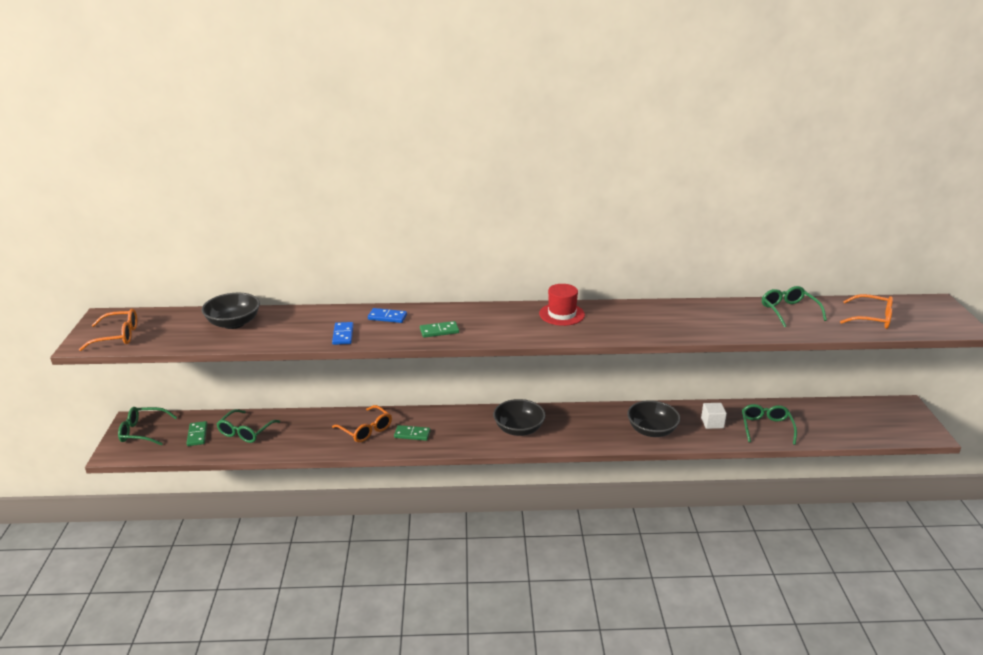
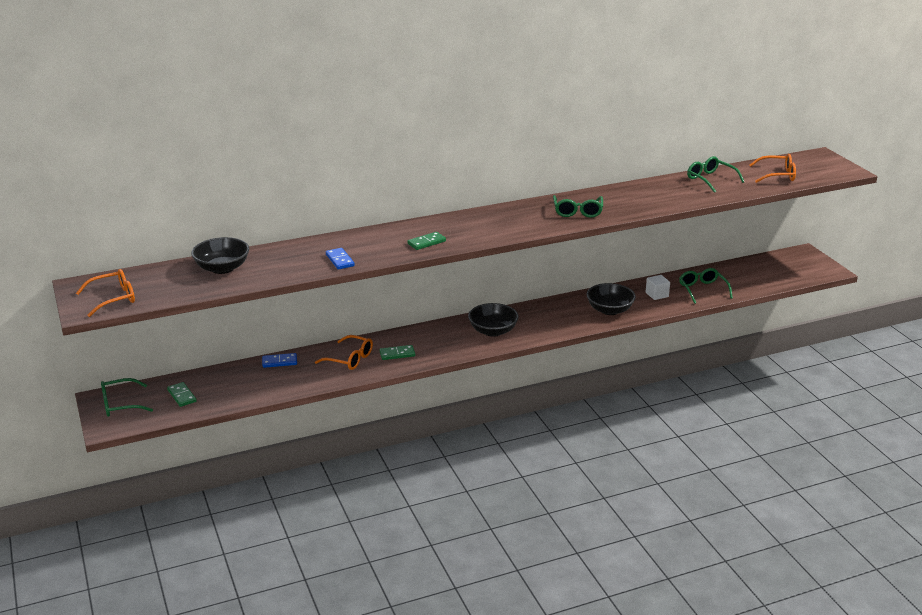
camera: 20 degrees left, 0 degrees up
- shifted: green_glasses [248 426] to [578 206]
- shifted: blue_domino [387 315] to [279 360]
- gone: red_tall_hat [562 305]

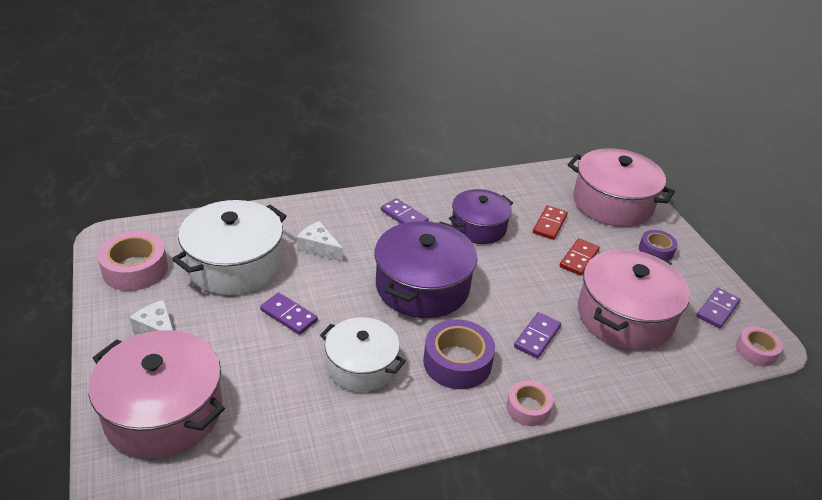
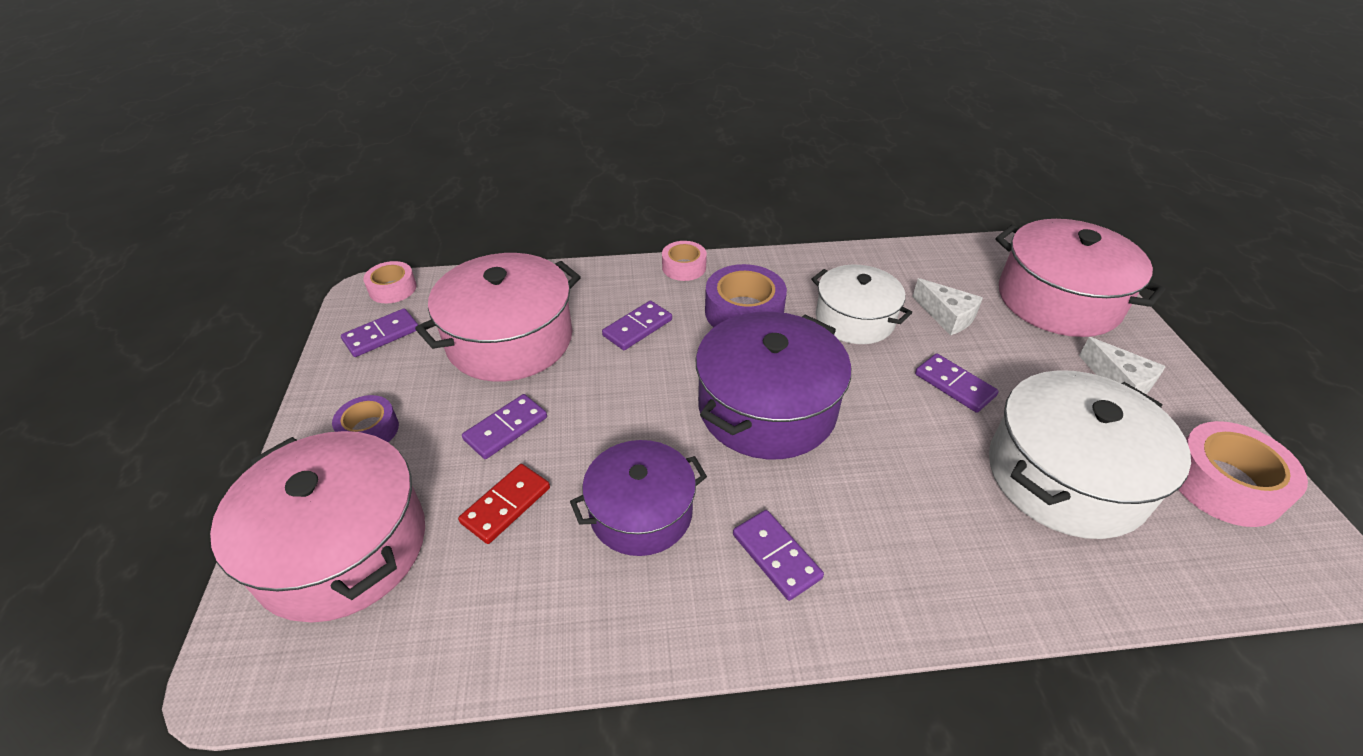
camera: 165 degrees left, 5 degrees up
- shifted: pure_white_piece_of_cheese [320 241] to [947 306]
- repainted: red_domino [580 257] to violet_domino [504 426]

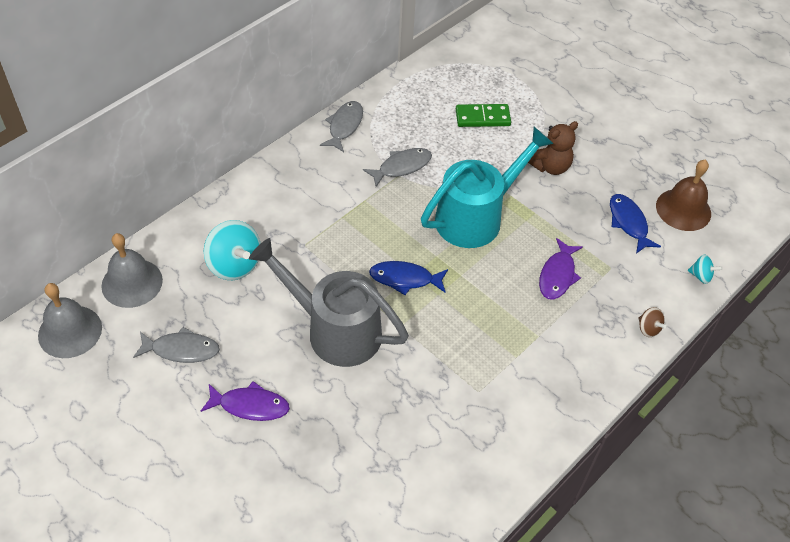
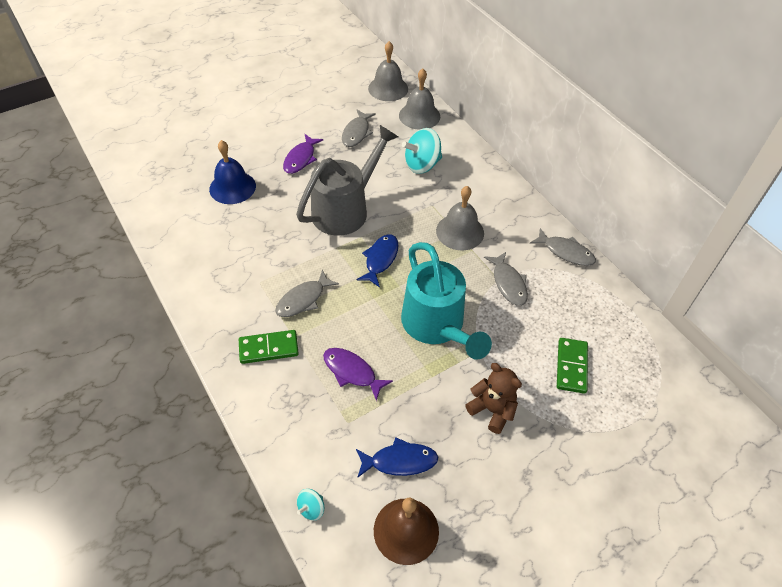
camera: 105 degrees right, 0 degrees up
- rotated: brown_teddy [553 148] = [493 398] 150 degrees clockwise
- gone: brown_spinning_top [652 322]
- new: blue_school_bell [232 172]
- new: green_domino [269 347]
- new: gray_toy_fish [307 293]
- new: gray_school_bell [460 218]

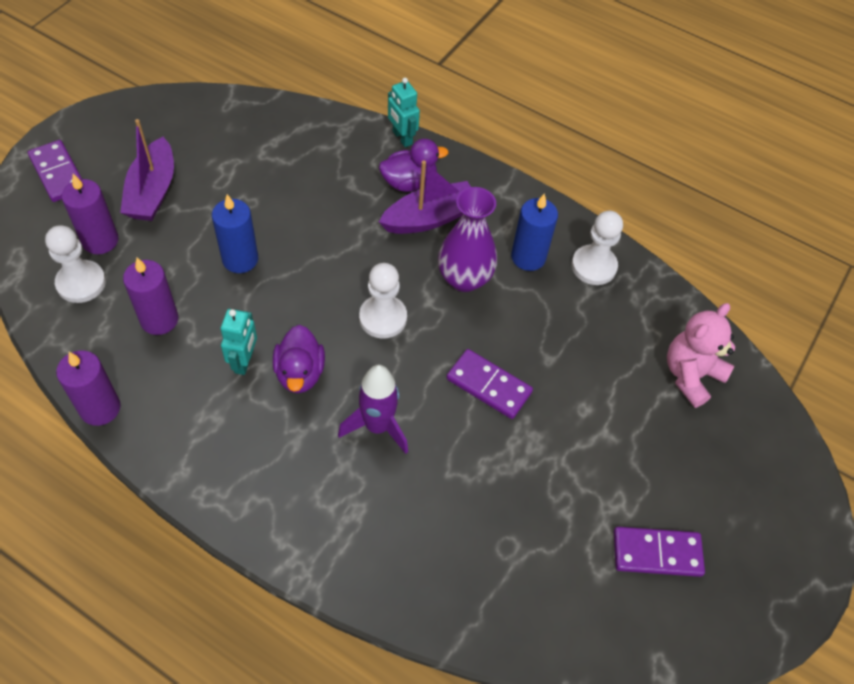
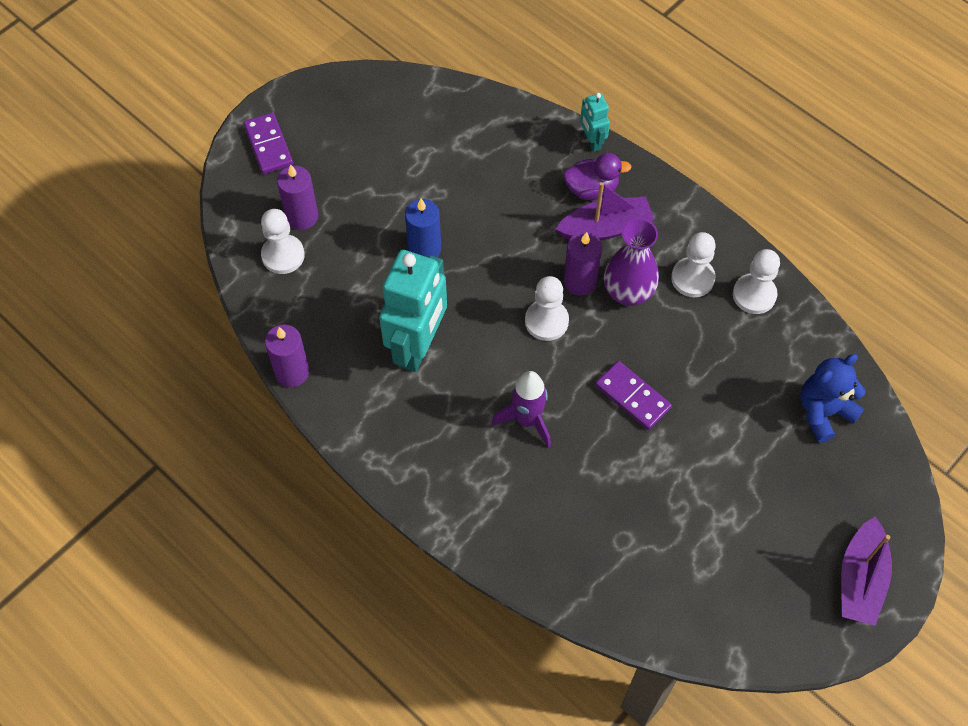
camera: 15 degrees right, 5 degrees up
- shifted: violet_boat [147 170] to [866 571]
- shifted: violet_pillar_candle [150 296] to [583 264]
- scaled: aqua_robot_figure [238 342] = [413 311] x2.09
- gone: violet_duck [299 359]
- swapped: blue_pillar_candle [534 232] to pure_white_pawn [693 264]
- gone: violet_domino [659 552]
- repainted: rose-pink_teddy [701 355] to blue_teddy [833 398]

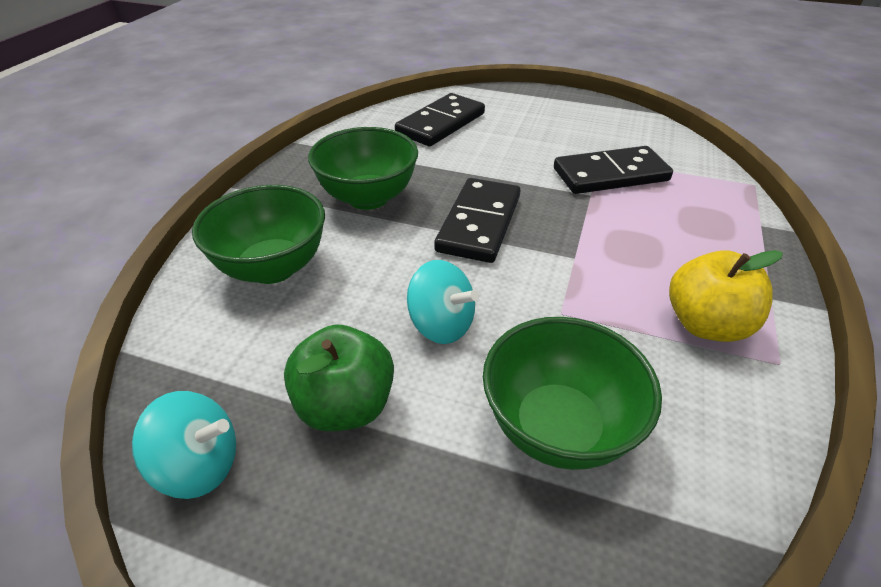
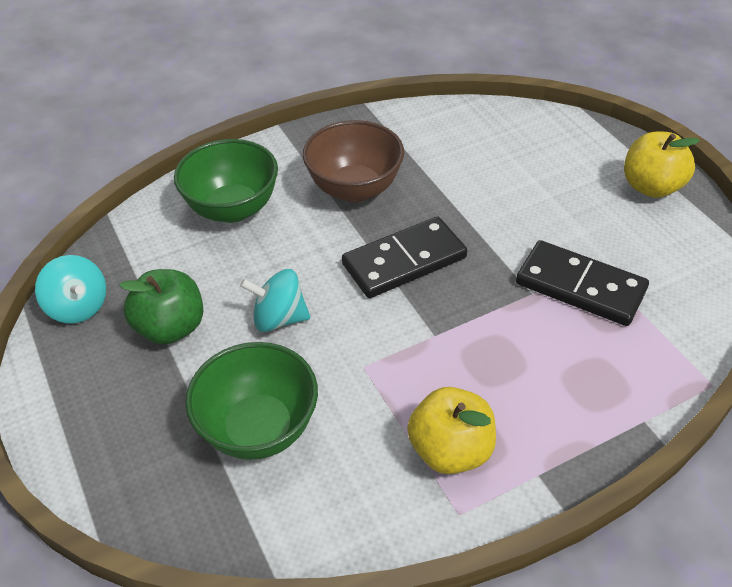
camera: 45 degrees right, 5 degrees up
- repainted: green_serving_bowl [363 168] to brown_serving_bowl [353 161]
- gone: ebony_domino [440 119]
- rotated: aqua_spinning_top [443 302] = [275 300] 105 degrees clockwise
- new: yellow_apple [662 164]

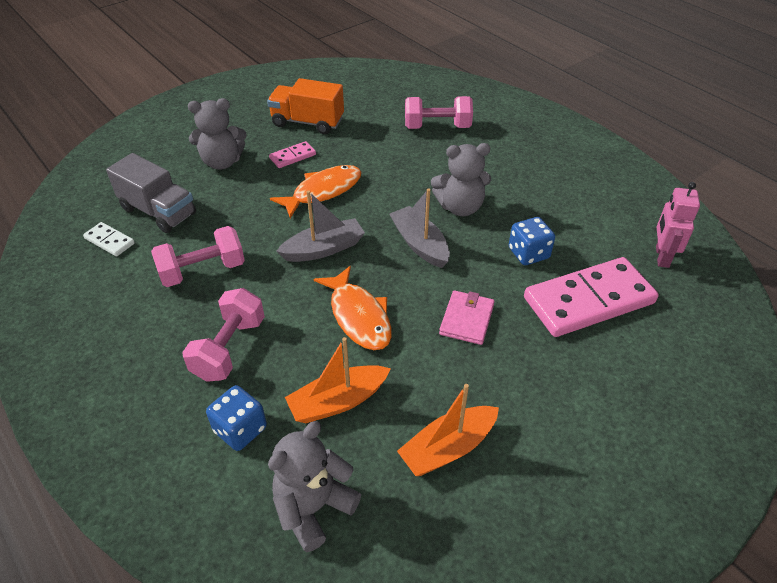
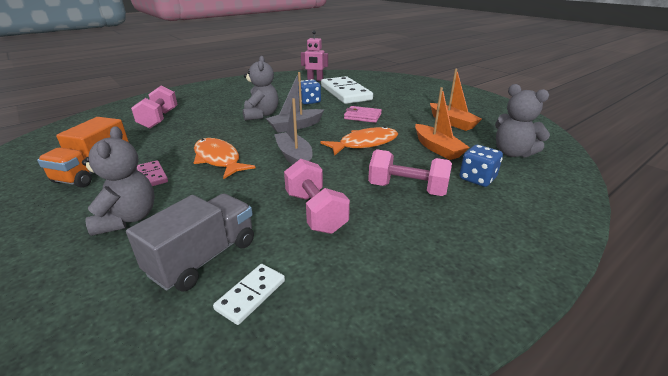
camera: 90 degrees left, 15 degrees down
- repainted: rose-pink_domino [591 297] to pure_white_domino [347 90]

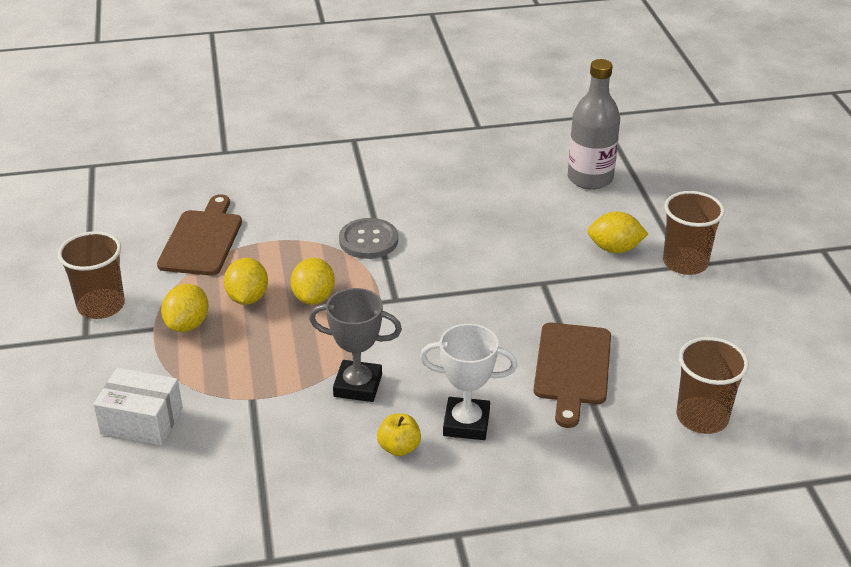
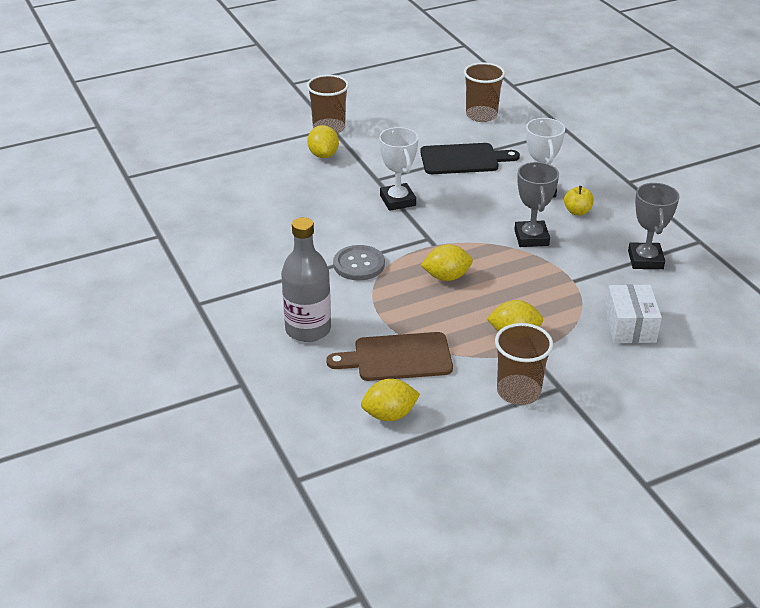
camera: 105 degrees left, 0 degrees up
- shifted: yellow_toy_lemon [246 281] to [390 400]
- repainted: brown_chopping_board [572 375] to ebony_chopping_board [470 158]
- shifted: gray_flask [594 124] to [306 279]
- new: pure_white_award_cup [398 169]
- new: gray_award_cup [654 226]

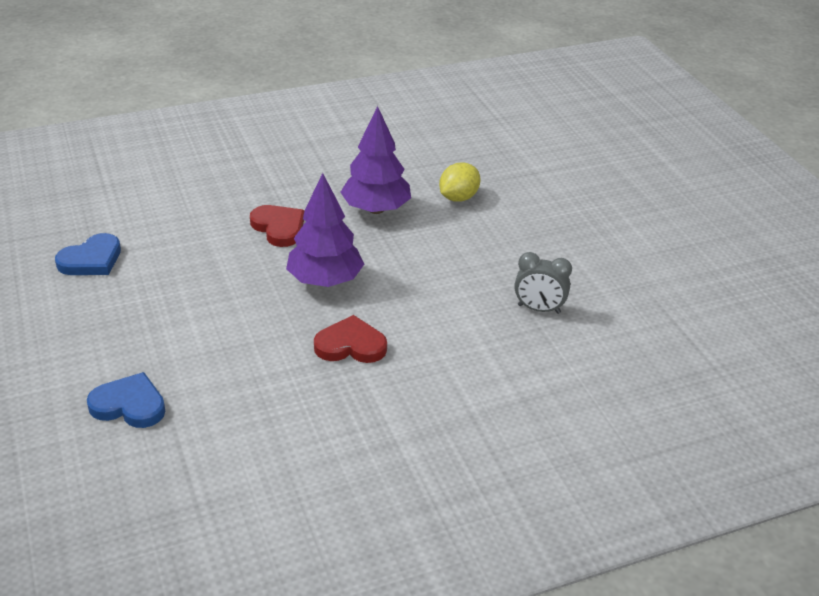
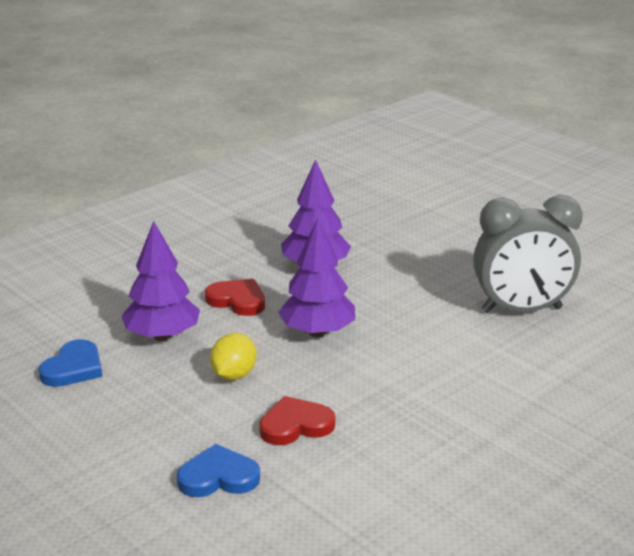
camera: 20 degrees left, 10 degrees down
- shifted: red_heart_shape [350 339] to [297 420]
- shifted: yellow_toy_lemon [460 182] to [233 357]
- scaled: gray_bedside_clock [543 283] = [528 254] x1.99
- new: violet_tree [160 281]

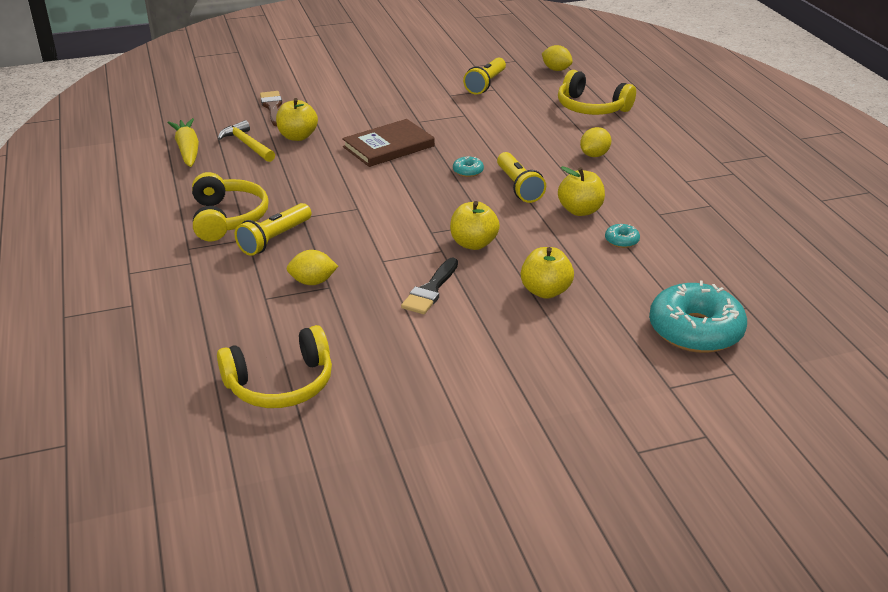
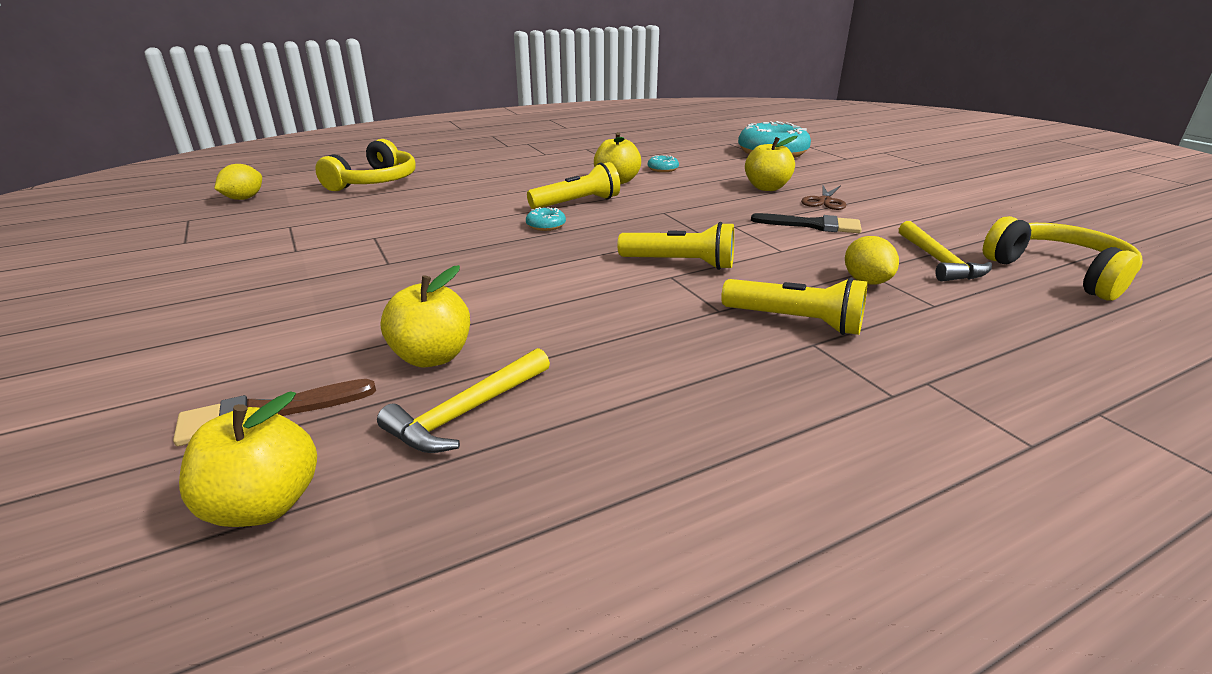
camera: 100 degrees left, 5 degrees down
- gone: yellow_toy_carrot [183 142]
- gone: yellow_headphones [230 206]
- gone: brown_hardcover [388 143]
- shifted: yellow_apple [475 225] to [248 459]
- shifted: yellow_flashlight [484 76] to [675 246]
- gone: yellow_toy_lemon [595 142]
- new: brown_pair_of_scissors [824 197]
- new: yellow_carpenter's_hammer [945 251]

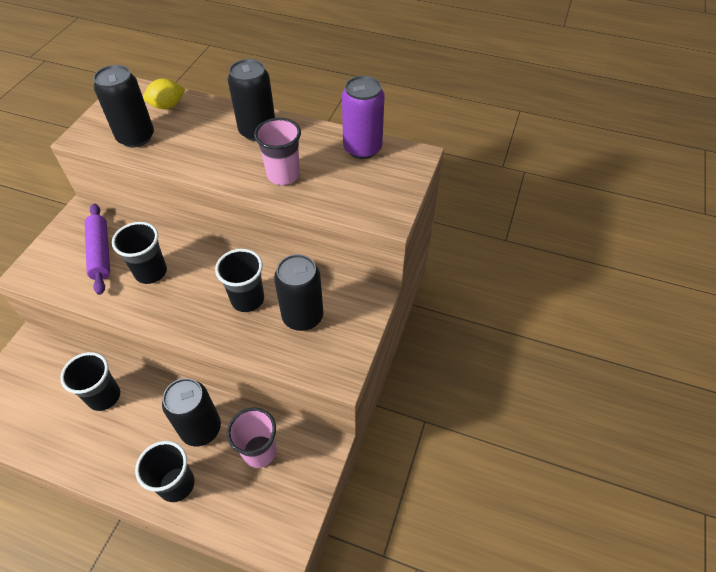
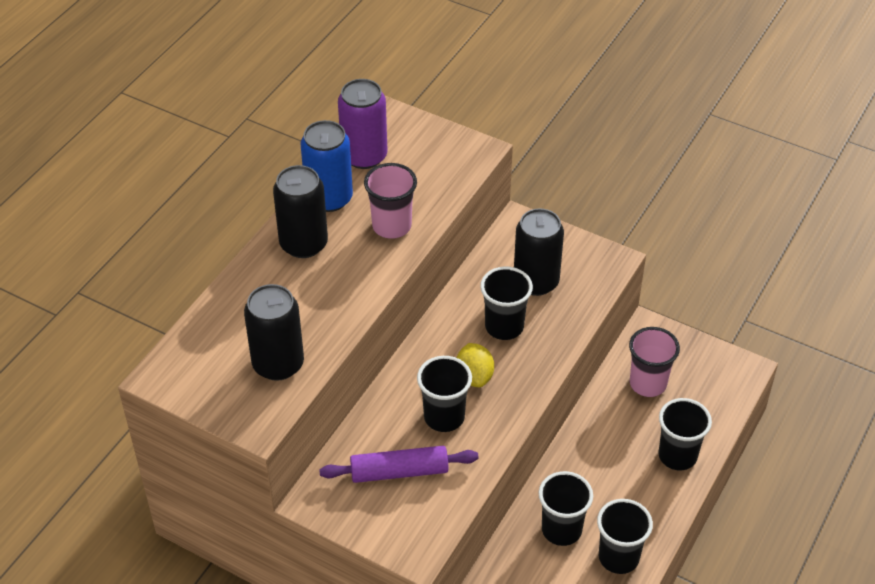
camera: 80 degrees left, 5 degrees down
- shifted: yellow_toy_lemon [164 93] to [475 365]
- gone: ebony_tin [191 412]
- new: blue_tin [326 166]
- new: ebony_beaker [625 536]

